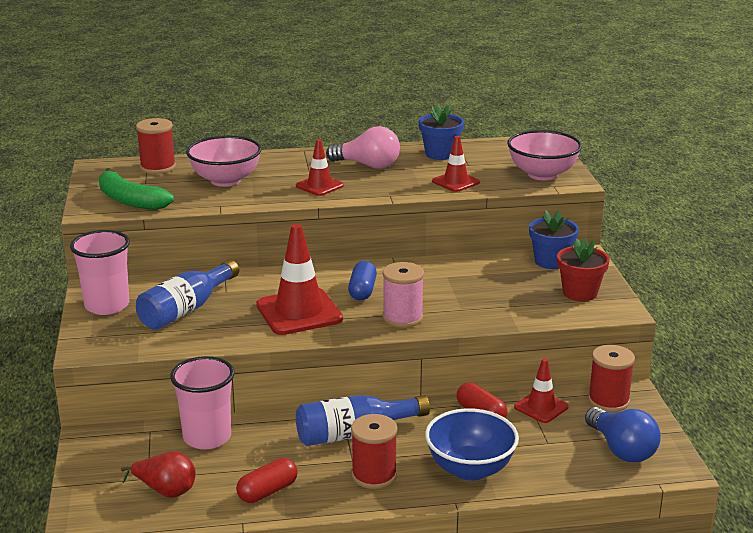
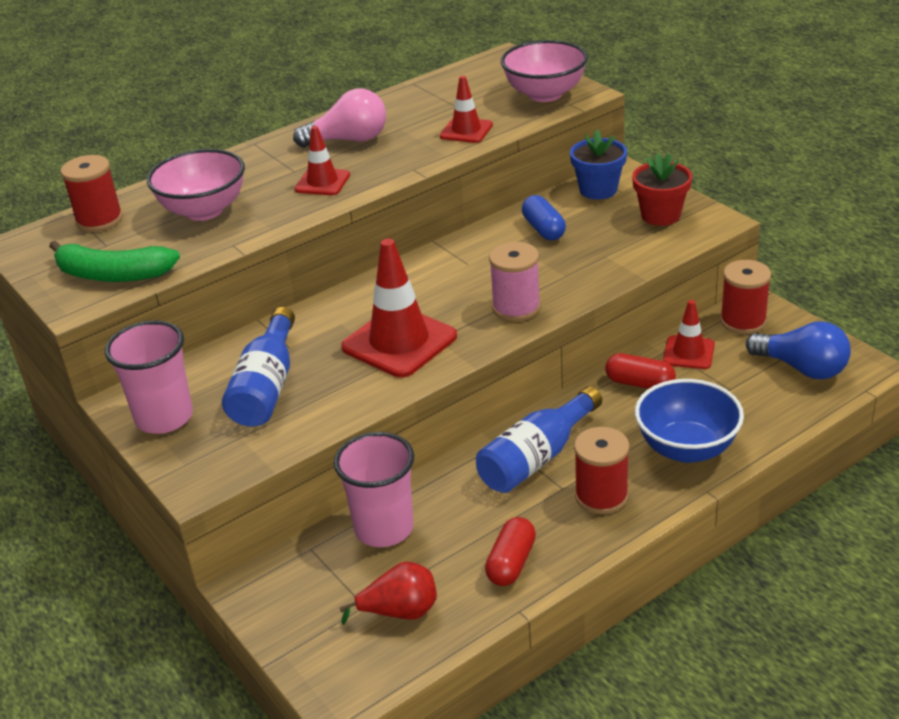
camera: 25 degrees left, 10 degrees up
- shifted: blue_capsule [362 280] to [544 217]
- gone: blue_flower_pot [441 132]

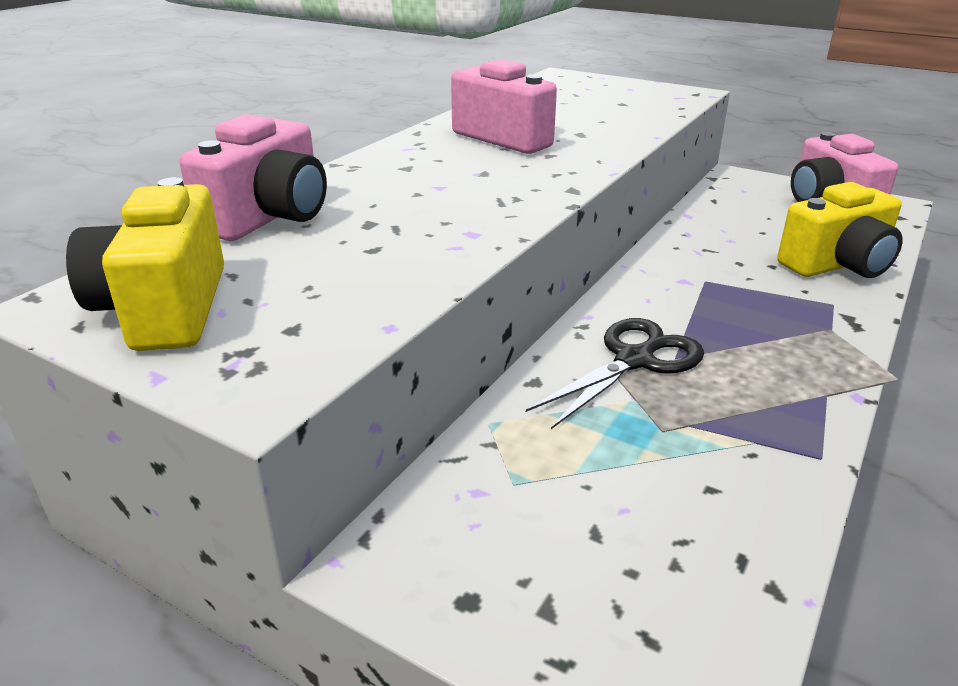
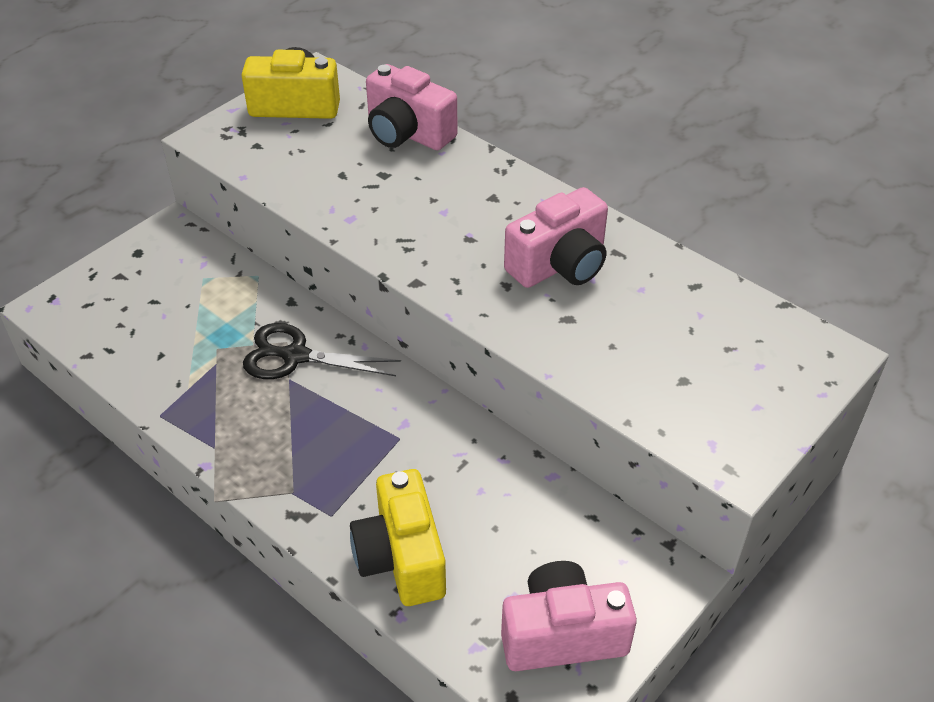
camera: 100 degrees right, 15 degrees up
- rotated: ebony_pair_of_scissors [615 373] = [322 351] 135 degrees clockwise

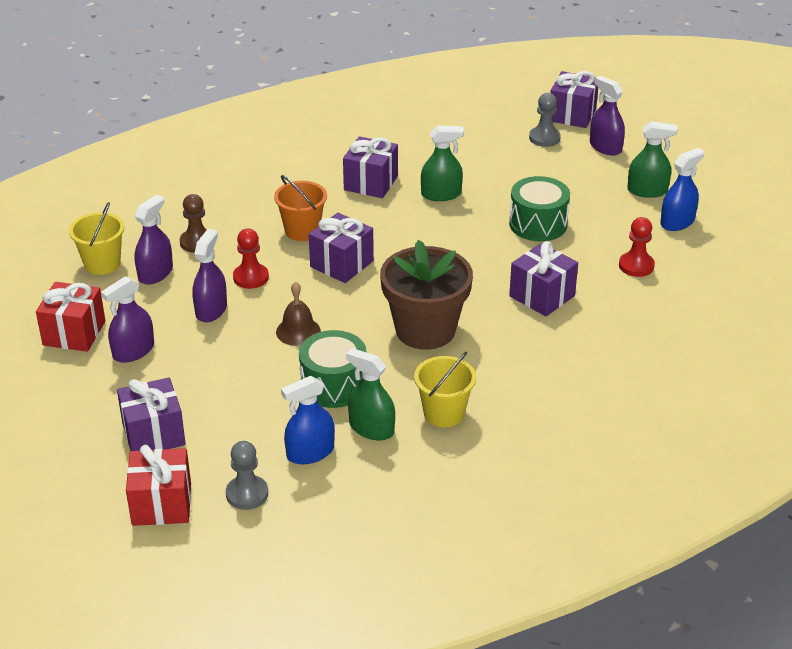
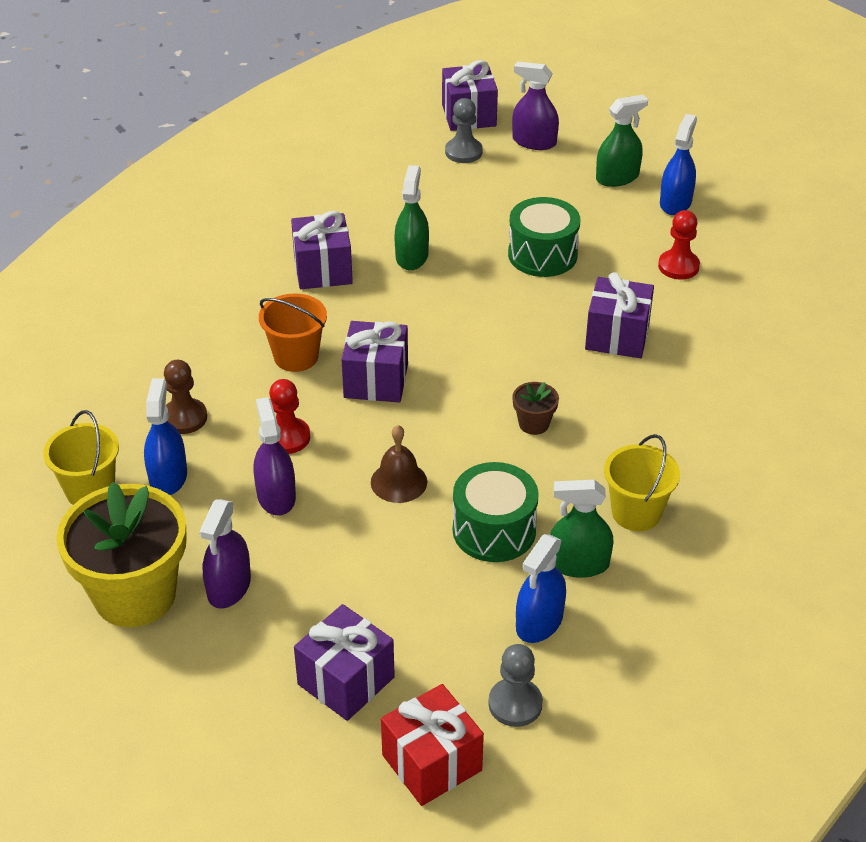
camera: 30 degrees left, 5 degrees up
- swapped: red_gift [70 317] to yellow_flower_pot [121 554]
- repainted: violet_sprayer [153 239] to blue_sprayer [165 437]
- scaled: brown_flower_pot [426 295] = [535 408] x0.42
- rotated: green_sprayer [442 163] = [411 217] 45 degrees counterclockwise

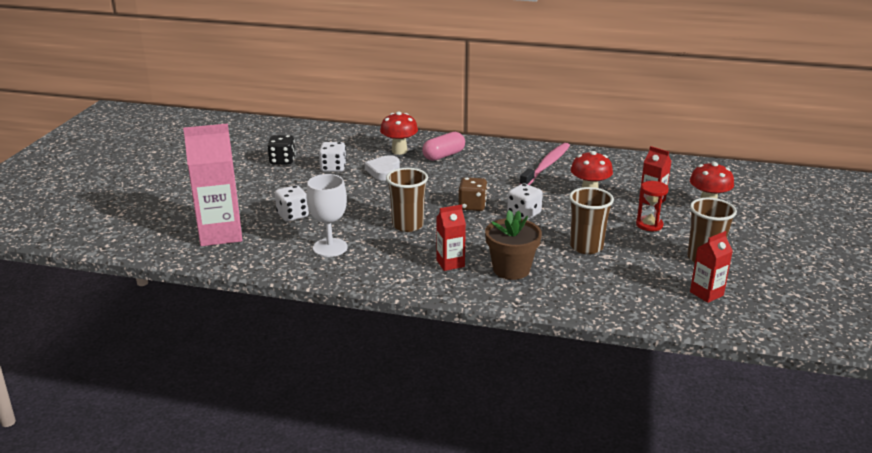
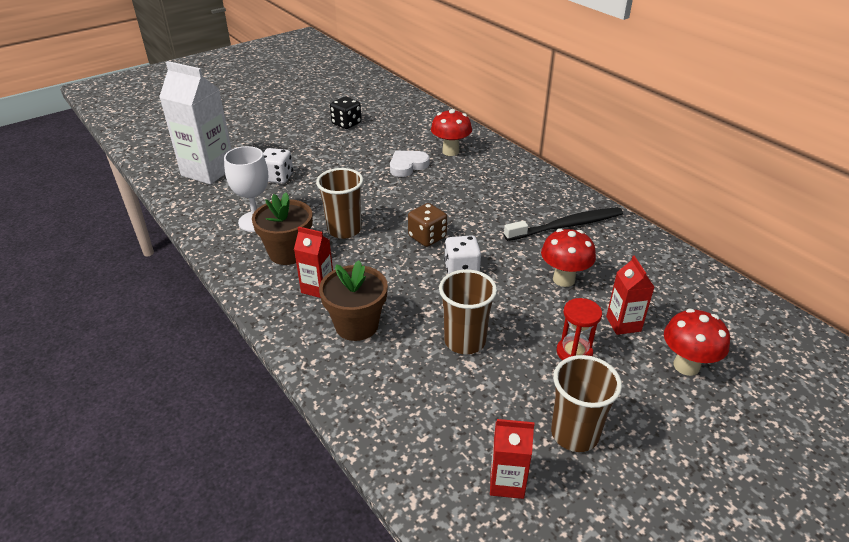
camera: 40 degrees right, 10 degrees up
- repainted: rose-pink_juice_carton [212 185] to pure_white_juice_carton [195 123]
- gone: pure_white_die [333 157]
- gone: rose-pink_capsule [443 146]
- repainted: rose-pink_toothbrush [545 164] to ebony_toothbrush [563 224]
- new: brown_flower_pot [282 228]

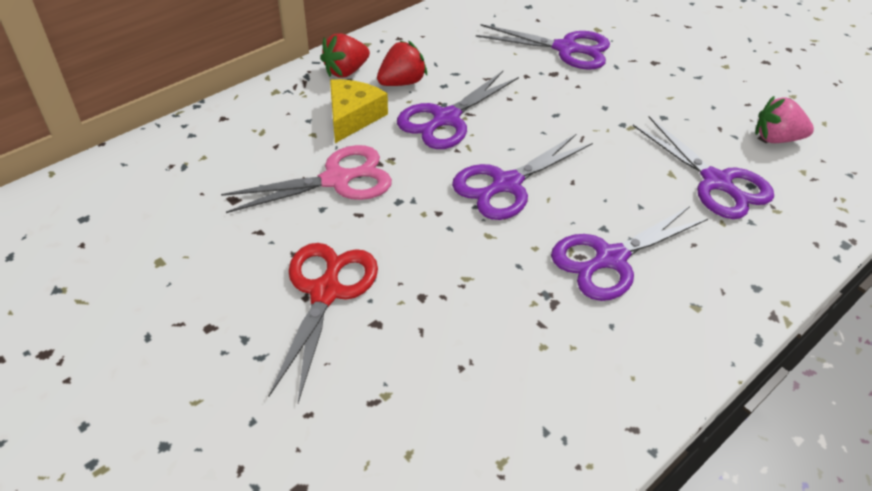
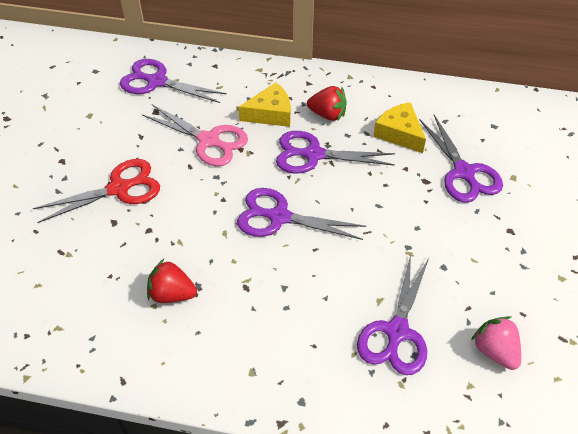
camera: 55 degrees right, 5 degrees up
- shifted: red_berry [345 55] to [172 281]
- shifted: violet_pair_of_scissors [630 253] to [173 81]
- new: yellow_piece_of_cheese [399 127]

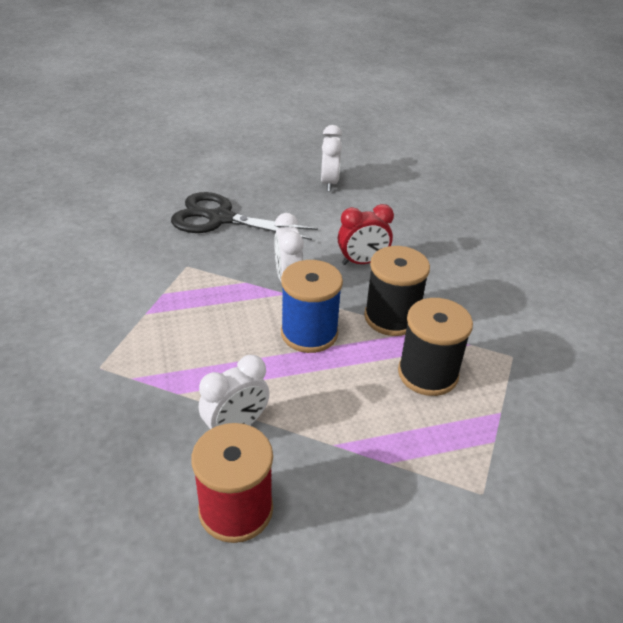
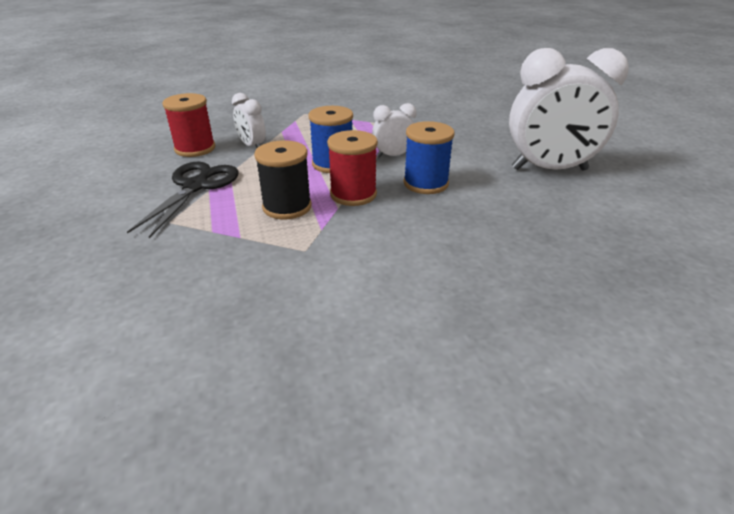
camera: 90 degrees right, 5 degrees down
- shifted: ebony_pair_of_scissors [244 216] to [183 200]
- scaled: pure_white_bedside_clock [331 158] = [569 109] x2.09
- swapped: red_bedside_clock [366 234] to blue_spool [429 157]
- repainted: ebony_spool [397 291] to red_spool [352 168]

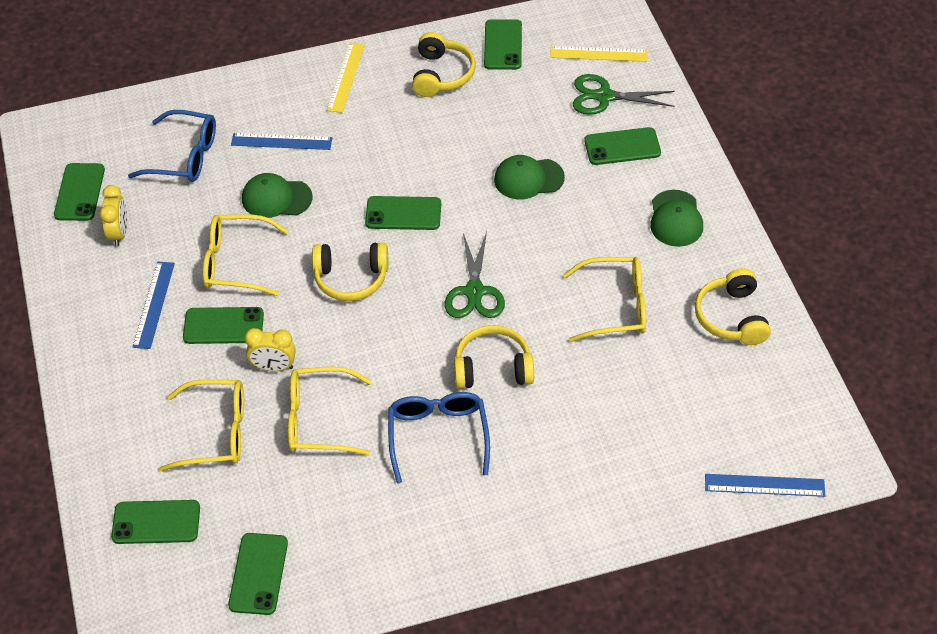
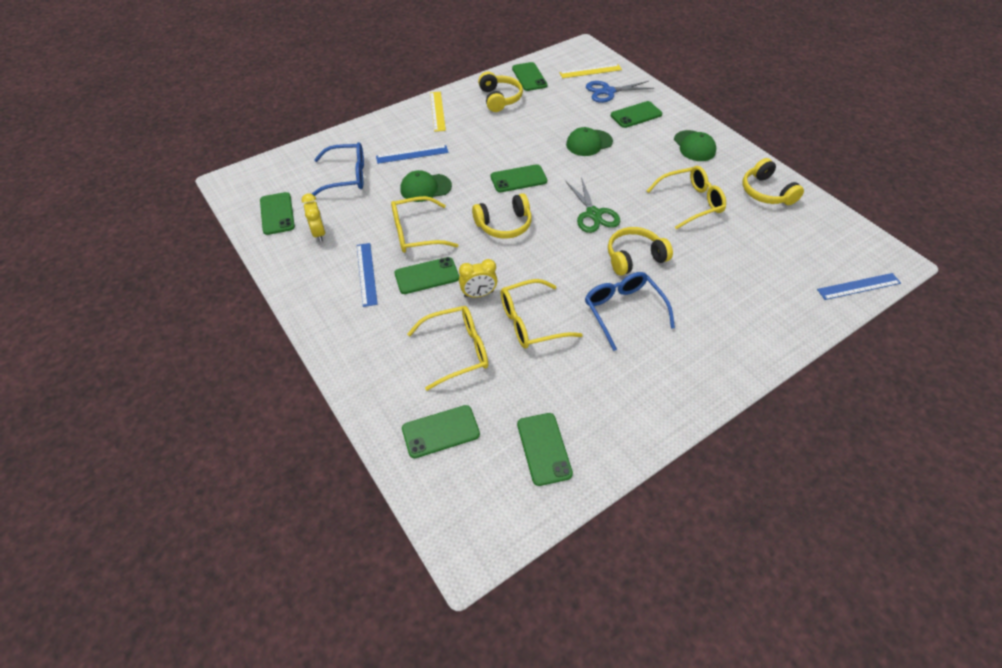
camera: 20 degrees left, 0 degrees up
- repainted: green_pair_of_scissors [624 94] to blue_pair_of_scissors [620 92]

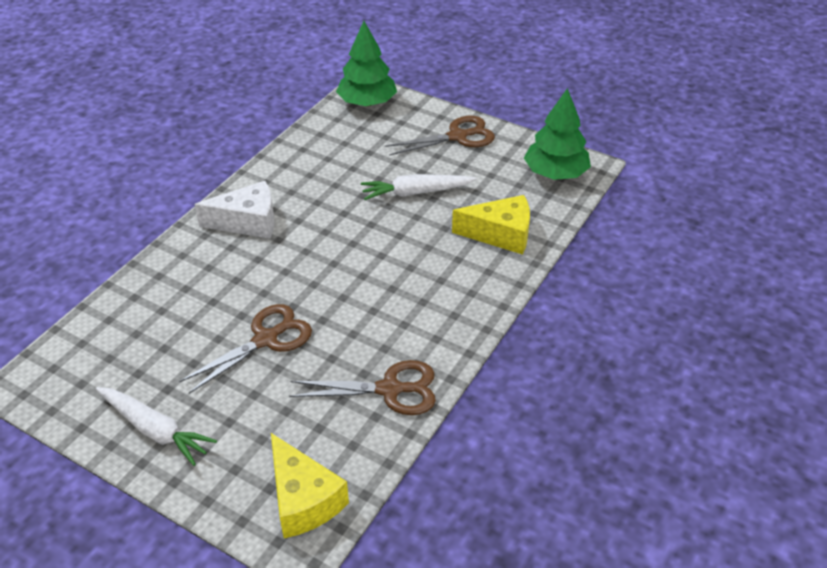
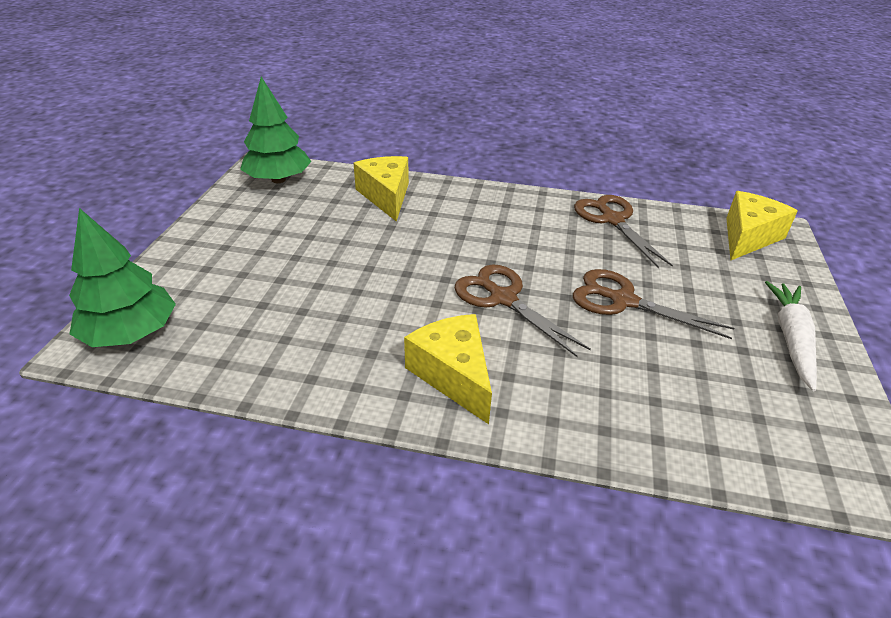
camera: 110 degrees left, 5 degrees down
- repainted: pure_white_piece_of_cheese [234 210] to yellow_piece_of_cheese [448 369]
- gone: pure_white_toy_carrot [418 187]
- shifted: brown_pair_of_scissors [440 136] to [523 310]

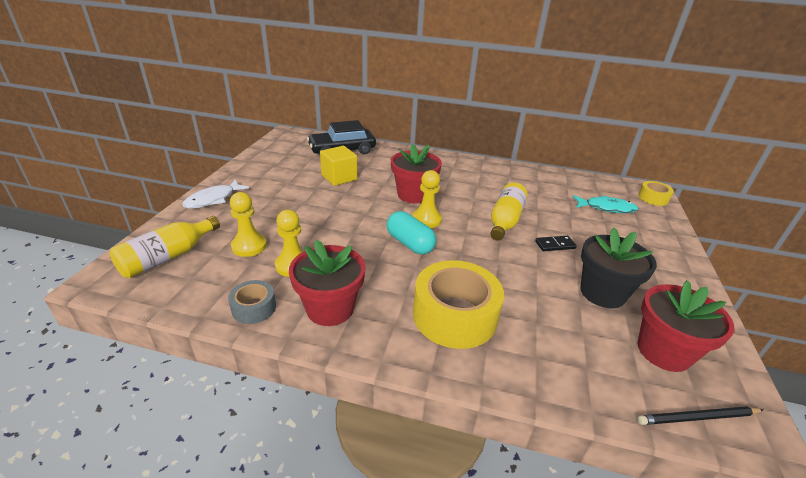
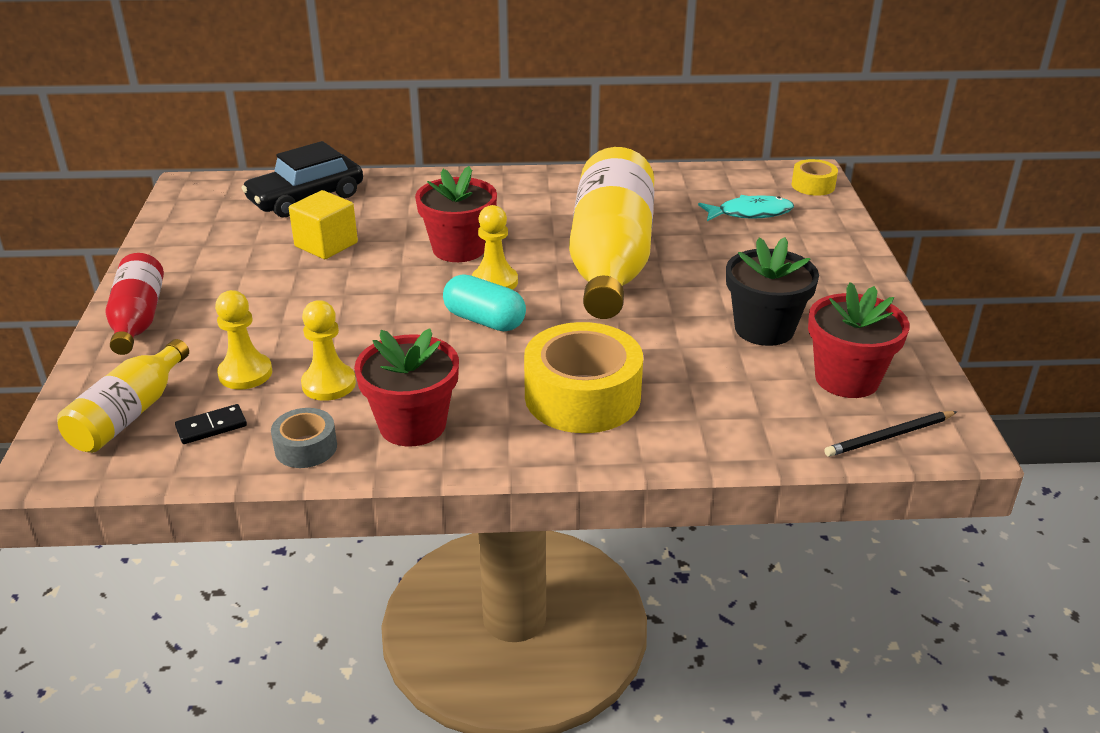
camera: 15 degrees left, 0 degrees up
- swapped: pure_white_toy_fish [215 194] to red_flask [135 304]
- scaled: yellow_flask [509 212] = [611 233] x1.90
- shifted: ebony_domino [556 243] to [211 424]

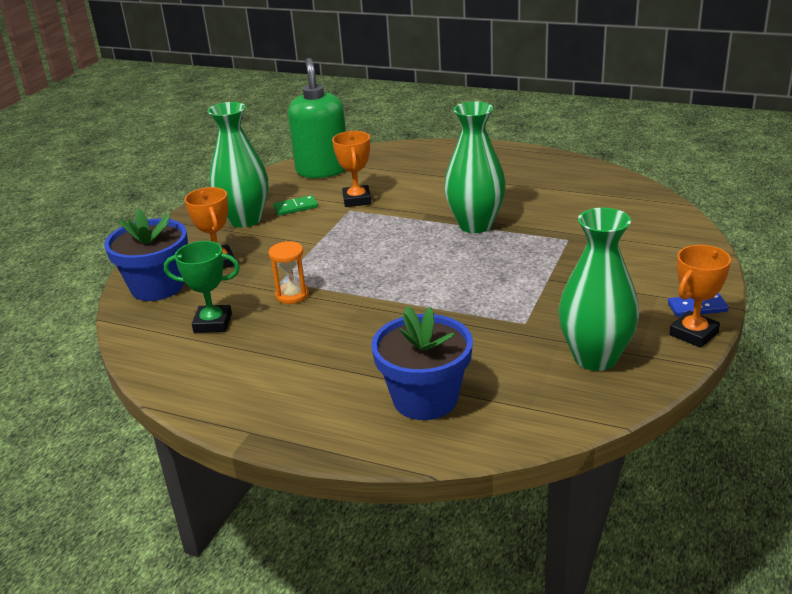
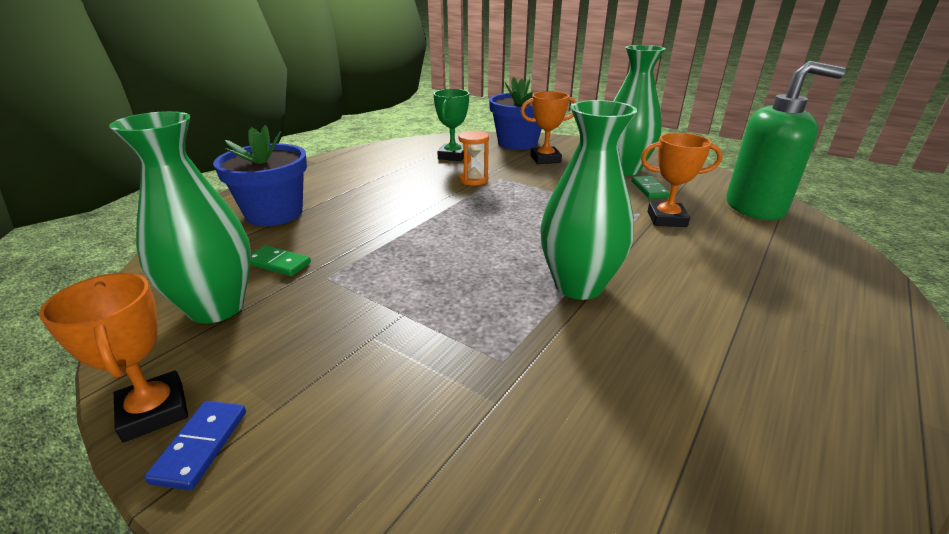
camera: 100 degrees right, 0 degrees up
- new: green_domino [280 261]

